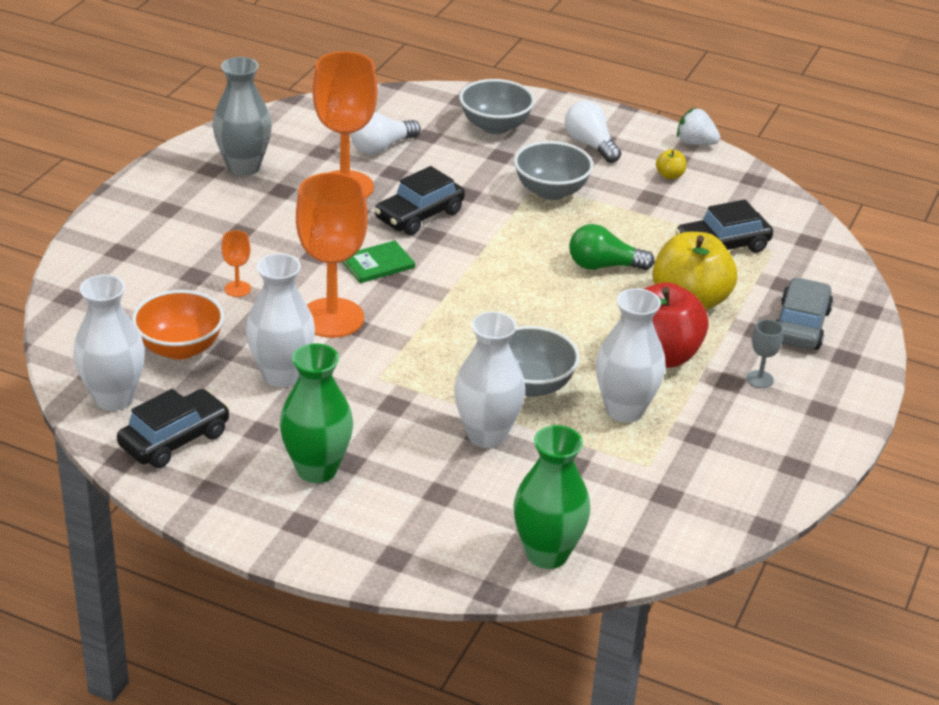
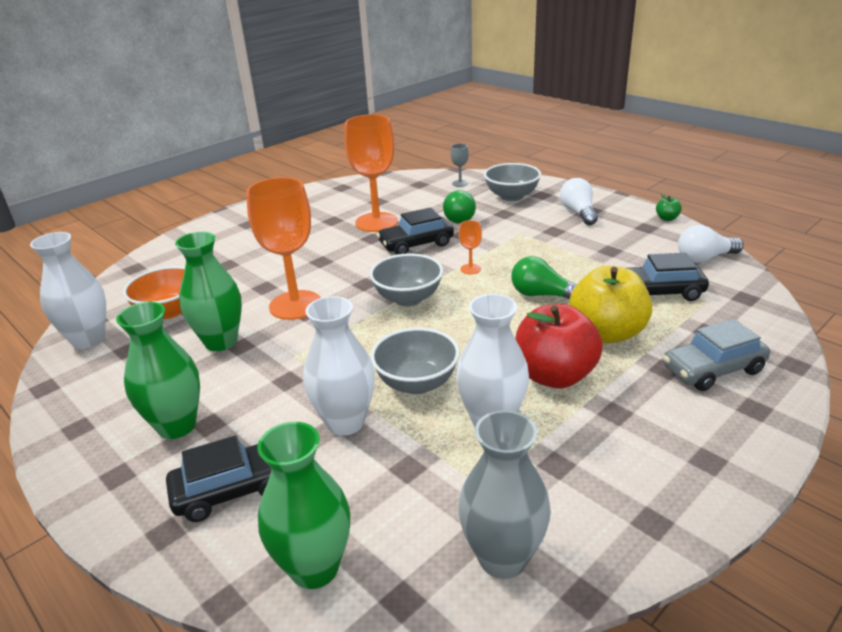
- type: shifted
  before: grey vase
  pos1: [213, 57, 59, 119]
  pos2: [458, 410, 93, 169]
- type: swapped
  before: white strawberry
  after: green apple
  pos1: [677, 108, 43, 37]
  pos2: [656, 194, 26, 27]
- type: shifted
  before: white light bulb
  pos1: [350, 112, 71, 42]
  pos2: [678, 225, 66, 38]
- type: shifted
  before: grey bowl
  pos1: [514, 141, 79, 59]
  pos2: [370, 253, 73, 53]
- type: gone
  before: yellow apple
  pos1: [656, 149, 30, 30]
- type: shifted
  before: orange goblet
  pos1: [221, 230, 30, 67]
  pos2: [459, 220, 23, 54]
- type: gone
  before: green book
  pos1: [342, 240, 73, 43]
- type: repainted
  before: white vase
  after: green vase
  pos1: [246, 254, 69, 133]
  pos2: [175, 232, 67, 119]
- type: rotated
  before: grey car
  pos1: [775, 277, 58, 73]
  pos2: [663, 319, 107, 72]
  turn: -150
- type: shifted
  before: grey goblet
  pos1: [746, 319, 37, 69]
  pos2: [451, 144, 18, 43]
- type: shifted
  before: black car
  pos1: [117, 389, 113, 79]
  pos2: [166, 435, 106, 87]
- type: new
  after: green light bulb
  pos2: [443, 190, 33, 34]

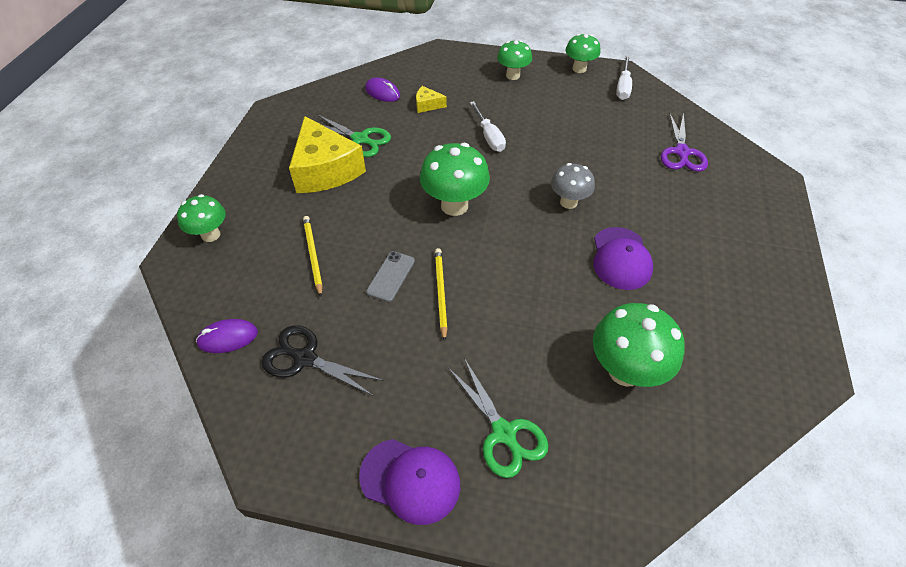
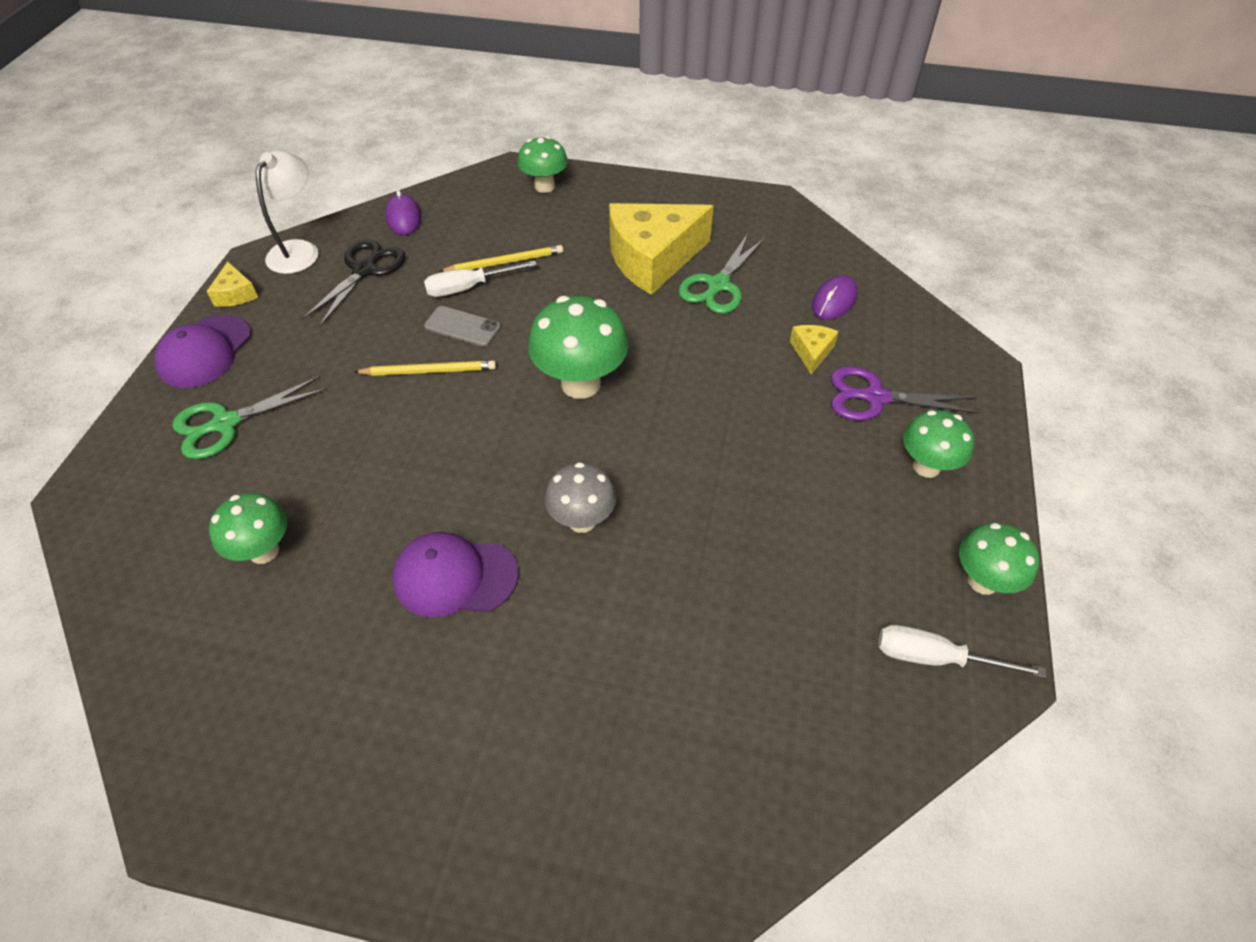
- type: shifted
  before: white screwdriver
  pos1: [470, 101, 36, 51]
  pos2: [424, 261, 113, 36]
- type: shifted
  before: purple scissors
  pos1: [661, 112, 47, 60]
  pos2: [831, 366, 149, 55]
- type: scaled
  before: green mushroom
  pos1: [593, 303, 92, 84]
  pos2: [209, 493, 78, 71]
  scale: 0.64
- type: new
  after: white lamp
  pos2: [256, 151, 63, 123]
- type: new
  after: yellow cheese
  pos2: [206, 262, 52, 45]

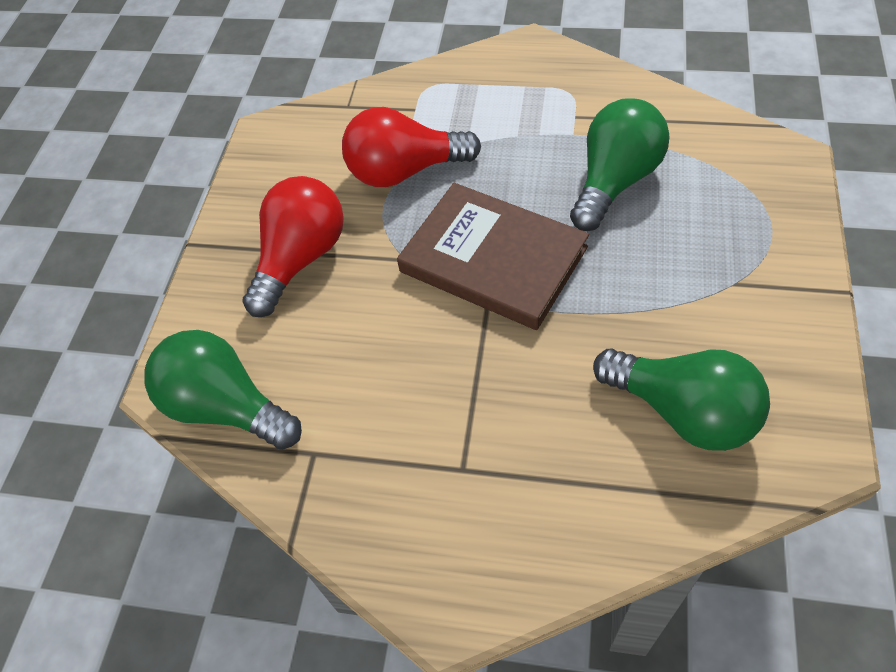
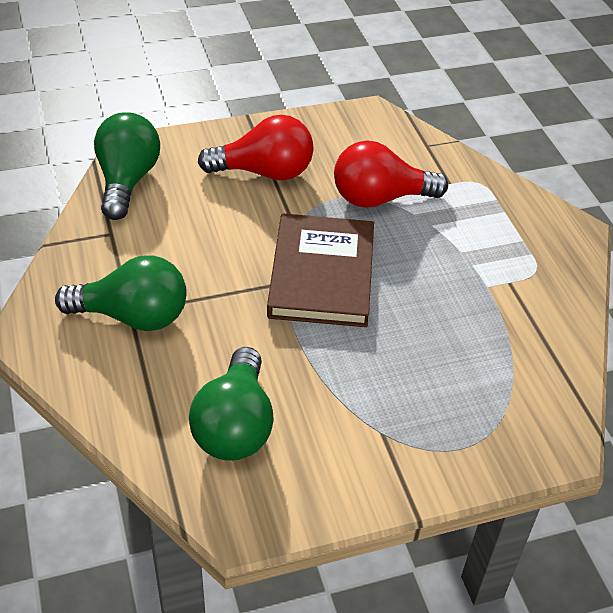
- type: shifted
  before: green light bulb
  pos1: [570, 98, 99, 133]
  pos2: [55, 255, 132, 76]
- type: rotated
  before: red light bulb
  pos1: [342, 107, 139, 80]
  pos2: [334, 140, 114, 68]
  turn: -60

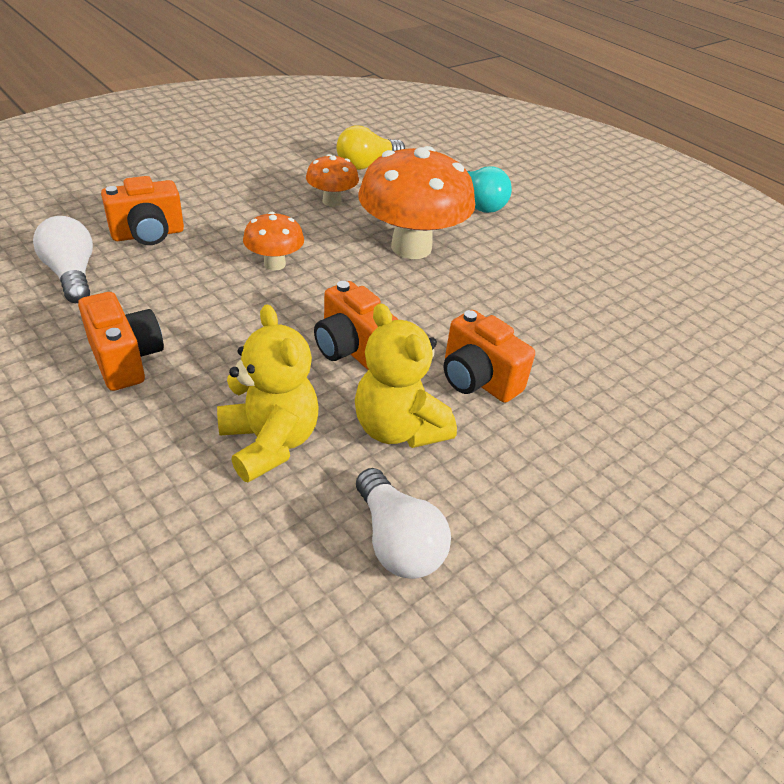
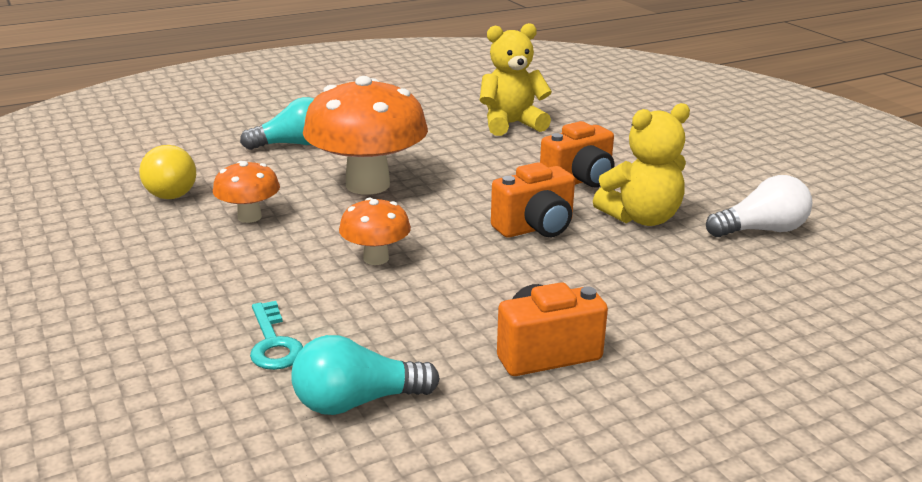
- type: swapped
  before: orange camera
  after: turquoise key
  pos1: [101, 176, 83, 69]
  pos2: [250, 301, 53, 69]
- type: repainted
  before: white light bulb
  after: turquoise light bulb
  pos1: [33, 216, 60, 87]
  pos2: [291, 335, 149, 80]
- type: shifted
  before: yellow teddy bear
  pos1: [217, 304, 102, 178]
  pos2: [480, 23, 72, 113]

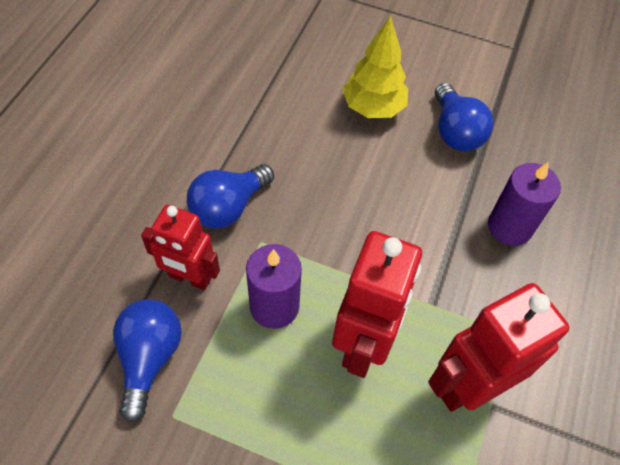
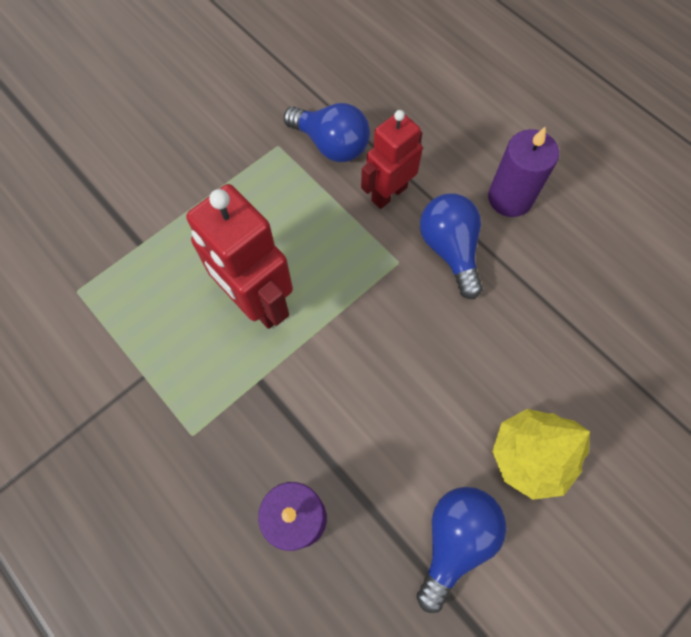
- type: rotated
  before: blue light bulb
  pos1: [435, 83, 59, 68]
  pos2: [416, 487, 91, 126]
  turn: 105
- type: shifted
  before: purple candle
  pos1: [246, 244, 56, 85]
  pos2: [488, 126, 71, 91]
- type: gone
  before: red robot
  pos1: [428, 283, 142, 129]

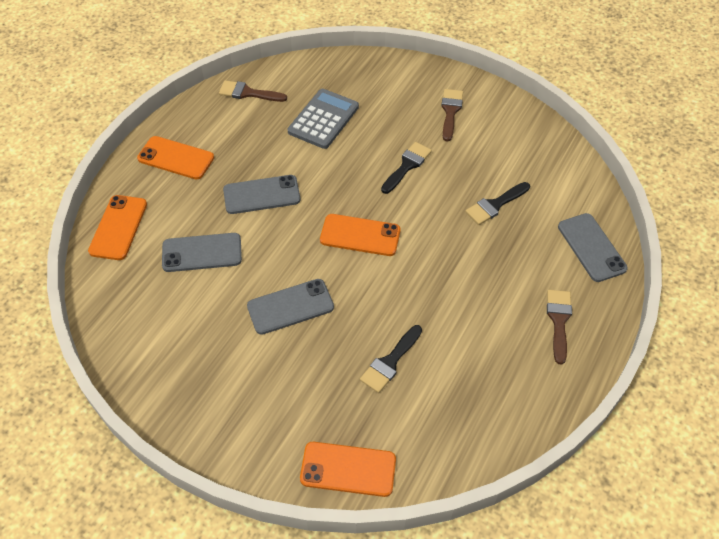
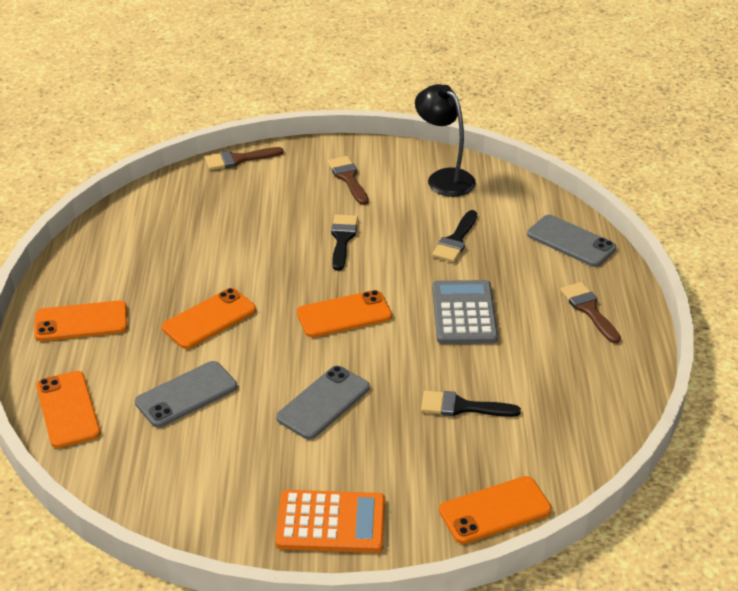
- type: shifted
  before: brown brush
  pos1: [219, 80, 68, 22]
  pos2: [205, 147, 79, 23]
- type: shifted
  before: grey calculator
  pos1: [288, 89, 71, 60]
  pos2: [432, 280, 66, 64]
- type: repainted
  before: grey phone
  after: orange phone
  pos1: [223, 175, 77, 39]
  pos2: [162, 288, 94, 61]
- type: rotated
  before: black brush
  pos1: [360, 325, 62, 68]
  pos2: [421, 390, 100, 27]
  turn: 90
- type: new
  after: black lamp
  pos2: [415, 84, 61, 113]
- type: new
  after: orange calculator
  pos2: [275, 490, 110, 63]

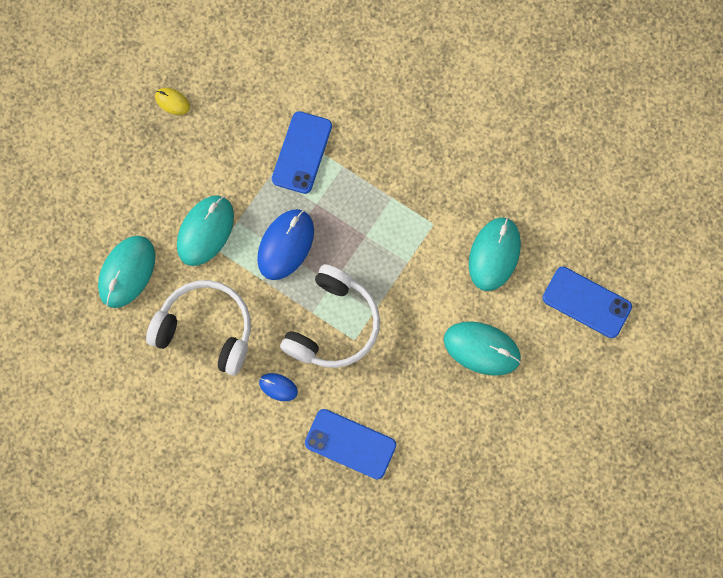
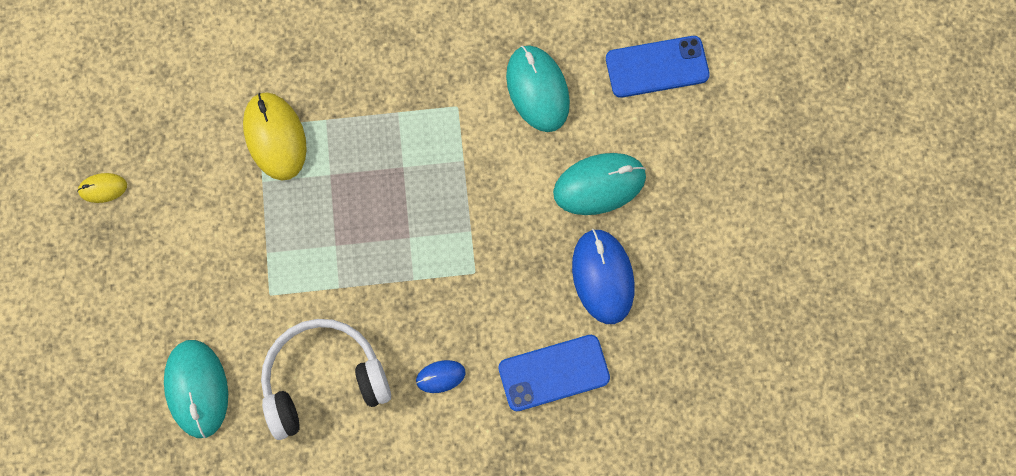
- type: swapped
  before: blue phone
  after: yellow mouse
  pos1: [272, 111, 60, 83]
  pos2: [243, 92, 64, 89]
- type: gone
  before: turquoise mouse
  pos1: [177, 195, 57, 71]
- type: shifted
  before: blue mouse
  pos1: [257, 209, 57, 71]
  pos2: [572, 229, 63, 95]
- type: gone
  before: white headphones
  pos1: [280, 264, 100, 104]

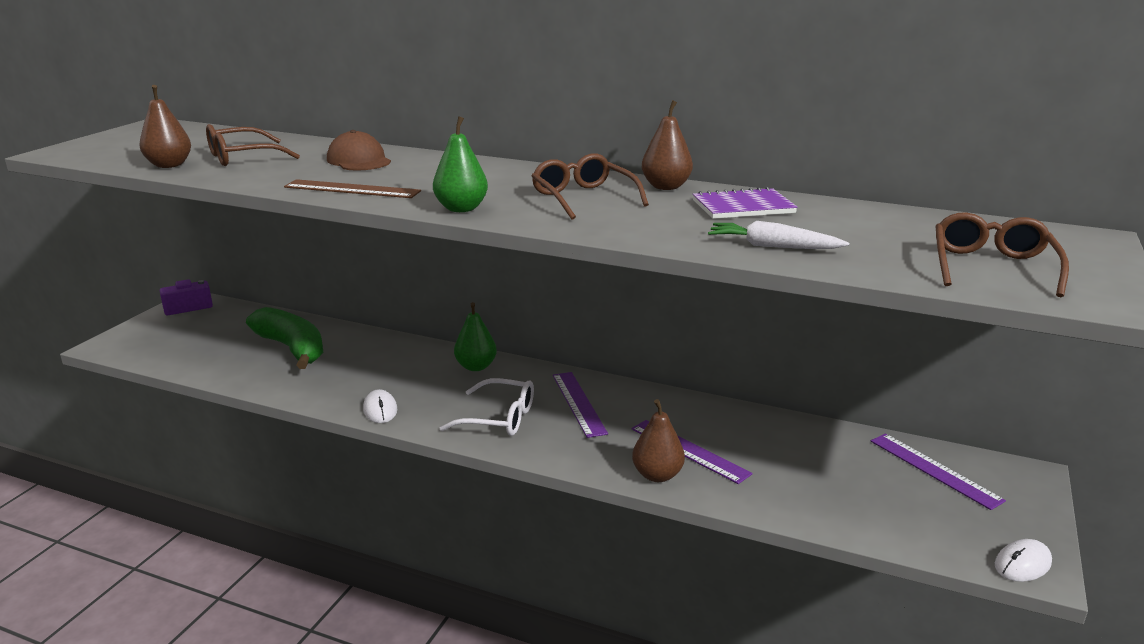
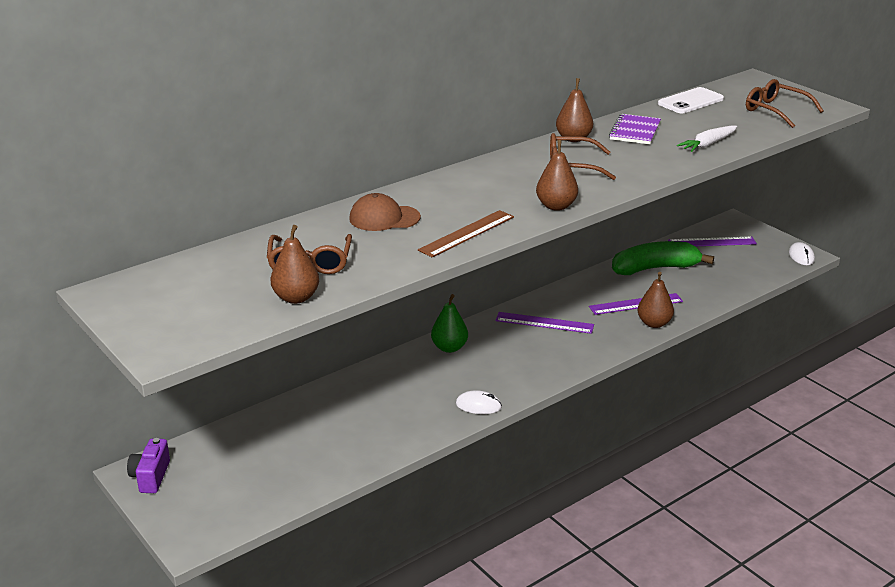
- type: repainted
  before: green pear
  after: brown pear
  pos1: [433, 116, 55, 96]
  pos2: [536, 140, 42, 71]
- type: shifted
  before: green banana
  pos1: [246, 307, 77, 62]
  pos2: [612, 241, 102, 34]
- type: gone
  before: white glasses
  pos1: [440, 378, 94, 58]
- type: new
  after: white phone
  pos2: [658, 87, 66, 26]

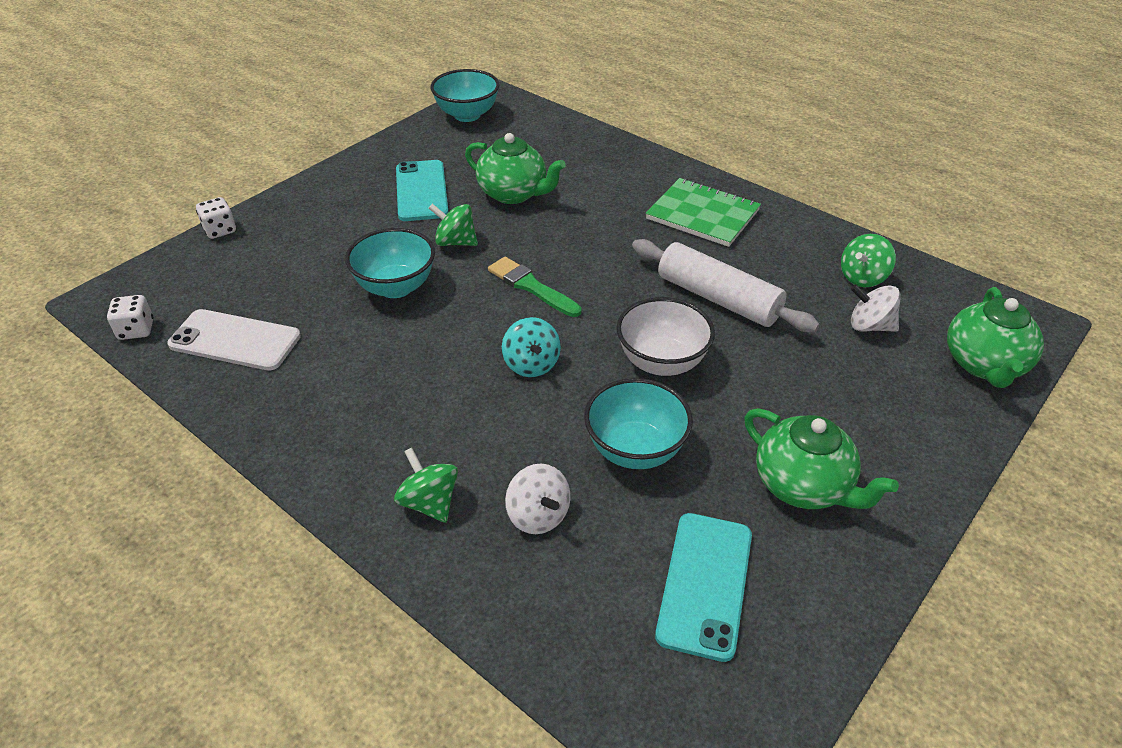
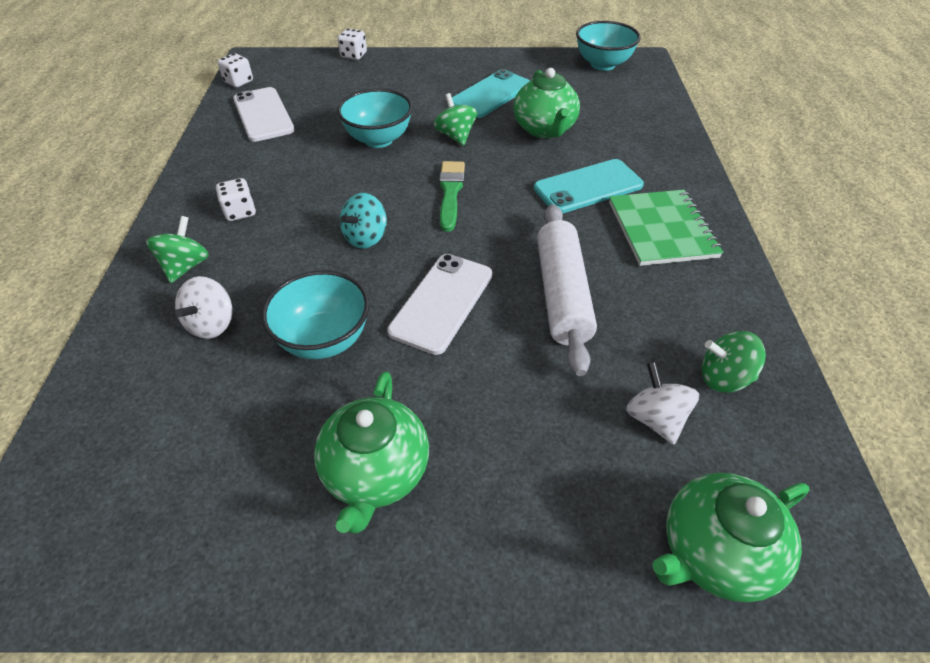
- type: swapped
  before: white bowl
  after: white phone
  pos1: [617, 297, 98, 79]
  pos2: [387, 254, 105, 101]
- type: shifted
  before: turquoise phone
  pos1: [655, 513, 97, 149]
  pos2: [534, 159, 110, 54]
- type: new
  after: white dice
  pos2: [216, 178, 40, 43]

